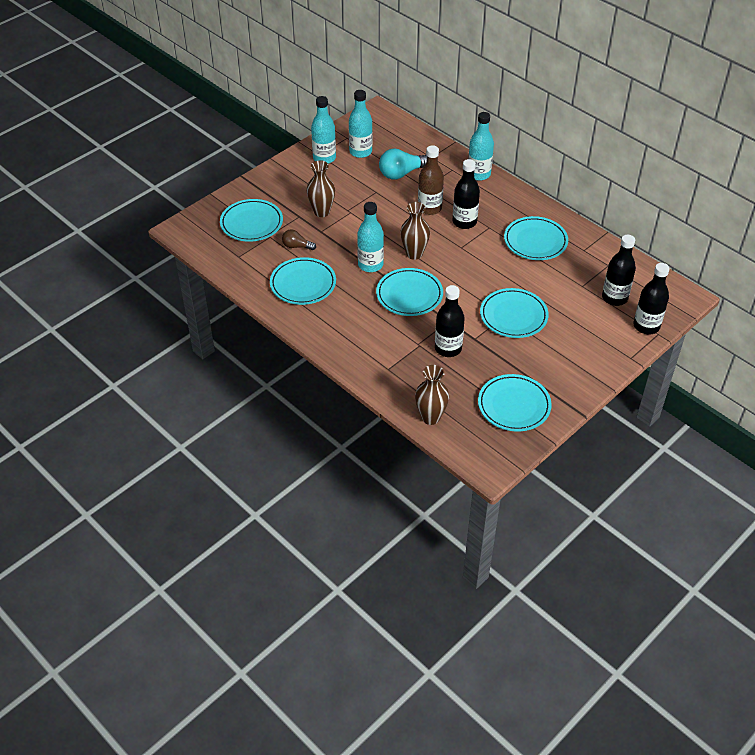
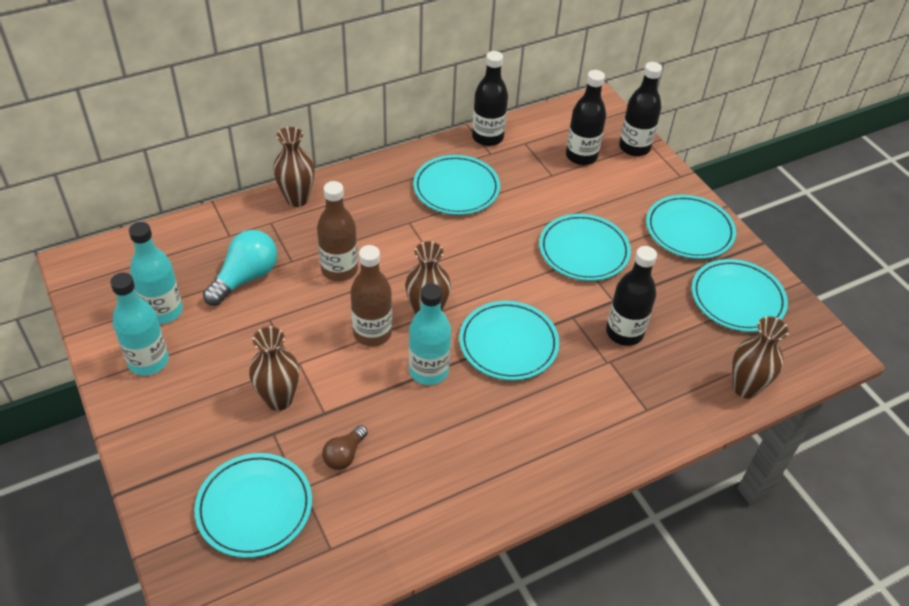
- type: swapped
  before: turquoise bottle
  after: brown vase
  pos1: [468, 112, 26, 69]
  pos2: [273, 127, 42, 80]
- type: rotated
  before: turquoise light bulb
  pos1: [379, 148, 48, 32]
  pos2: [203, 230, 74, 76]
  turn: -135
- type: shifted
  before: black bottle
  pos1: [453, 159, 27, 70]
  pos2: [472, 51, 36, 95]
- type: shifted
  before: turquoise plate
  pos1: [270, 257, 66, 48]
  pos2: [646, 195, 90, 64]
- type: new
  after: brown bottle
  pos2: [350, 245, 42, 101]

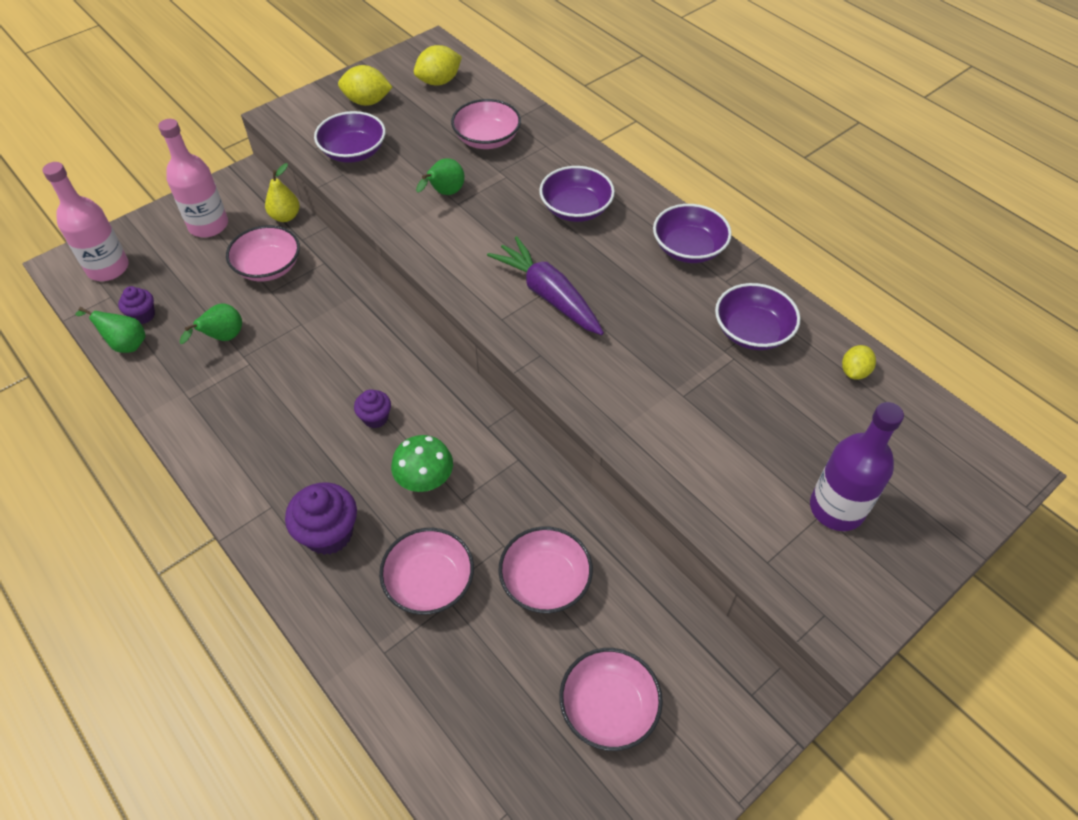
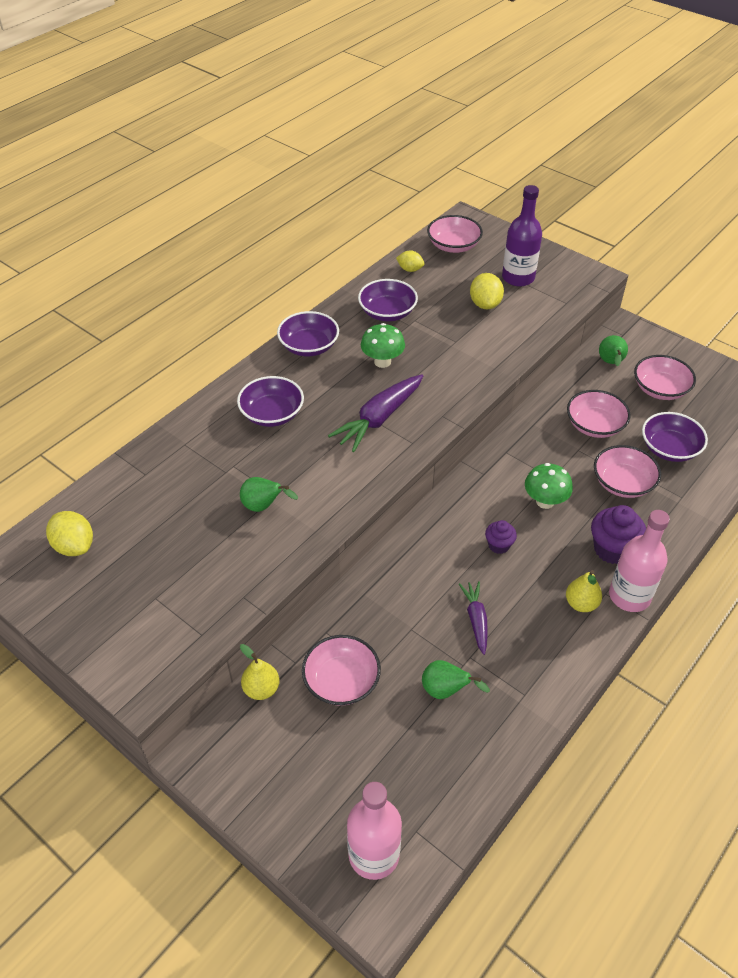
- type: shifted
  before: yellow lemon
  pos1: [338, 65, 54, 41]
  pos2: [470, 273, 34, 36]
- type: shifted
  before: pink bowl
  pos1: [451, 99, 70, 50]
  pos2: [427, 215, 56, 38]
- type: shifted
  before: purple bowl
  pos1: [314, 111, 72, 52]
  pos2: [642, 412, 66, 50]
- type: shifted
  before: pink bottle
  pos1: [158, 119, 70, 118]
  pos2: [609, 510, 61, 102]
- type: gone
  before: purple cupcake
  pos1: [118, 286, 37, 38]
- type: shifted
  before: green pear
  pos1: [75, 307, 71, 46]
  pos2: [599, 335, 29, 31]
- type: new
  after: green mushroom
  pos2: [361, 323, 44, 45]
- type: new
  after: yellow pear
  pos2: [566, 570, 36, 42]
- type: new
  after: purple carrot
  pos2: [459, 581, 29, 74]

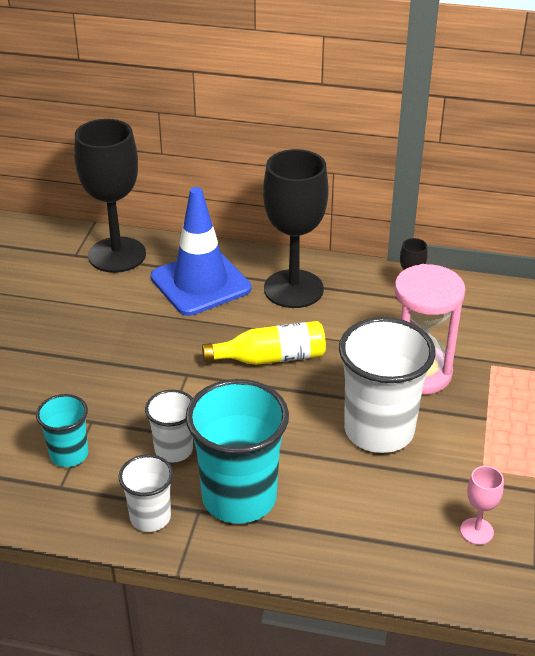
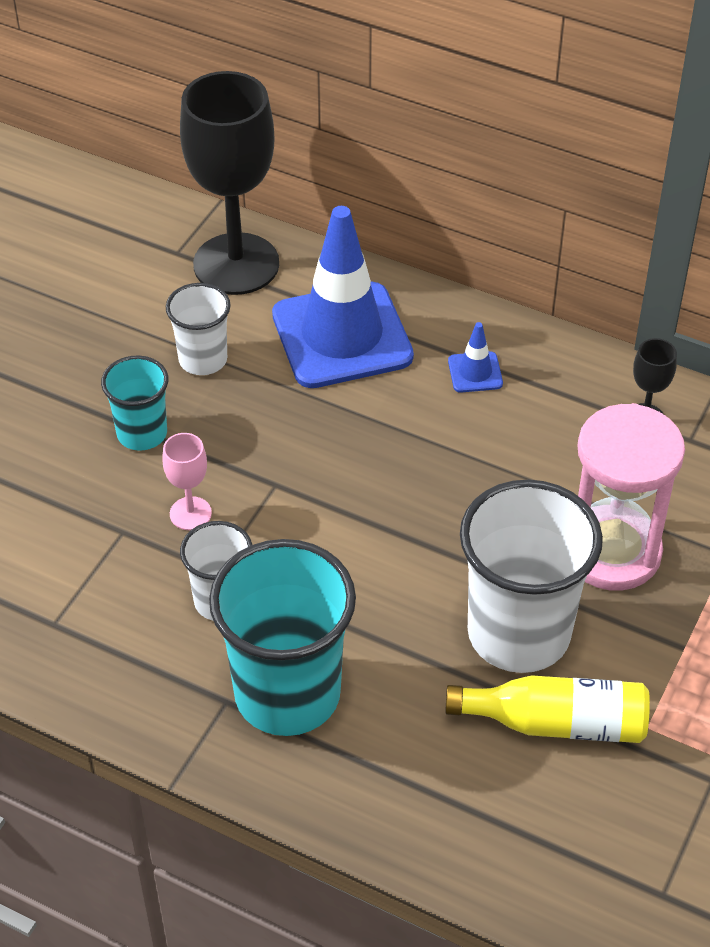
- type: swapped
  before: black goblet
  after: blue traffic cone
  pos1: [263, 149, 66, 159]
  pos2: [448, 322, 55, 71]
- type: shifted
  before: yellow bottle
  pos1: [202, 321, 124, 44]
  pos2: [445, 675, 205, 68]
- type: shifted
  before: turquoise cup
  pos1: [36, 394, 52, 73]
  pos2: [101, 355, 67, 96]
- type: shifted
  before: white cup
  pos1: [119, 454, 54, 78]
  pos2: [166, 283, 65, 92]
- type: shifted
  before: pink goblet
  pos1: [460, 466, 44, 79]
  pos2: [162, 433, 50, 97]

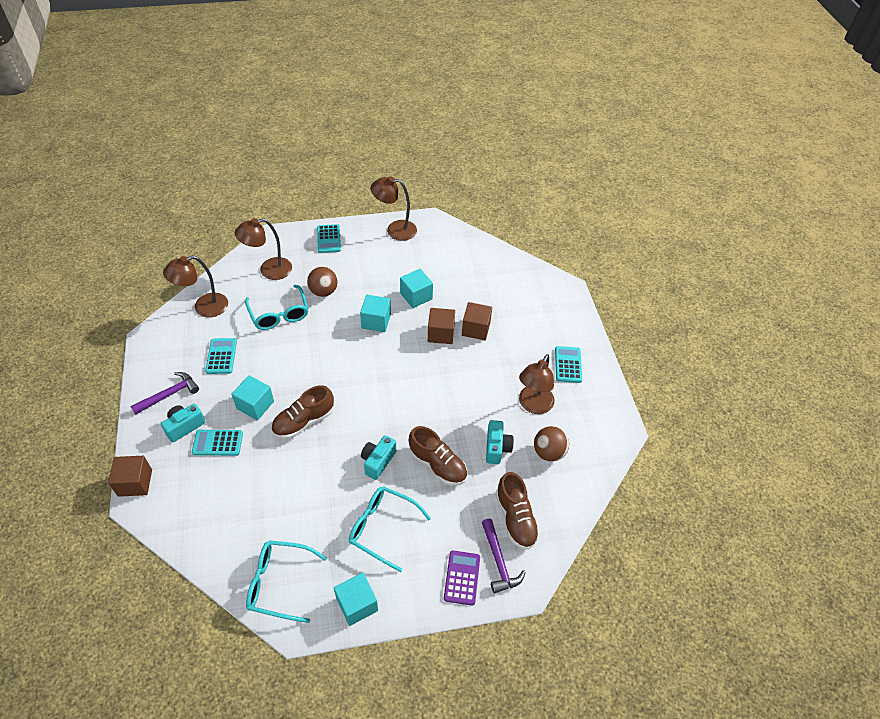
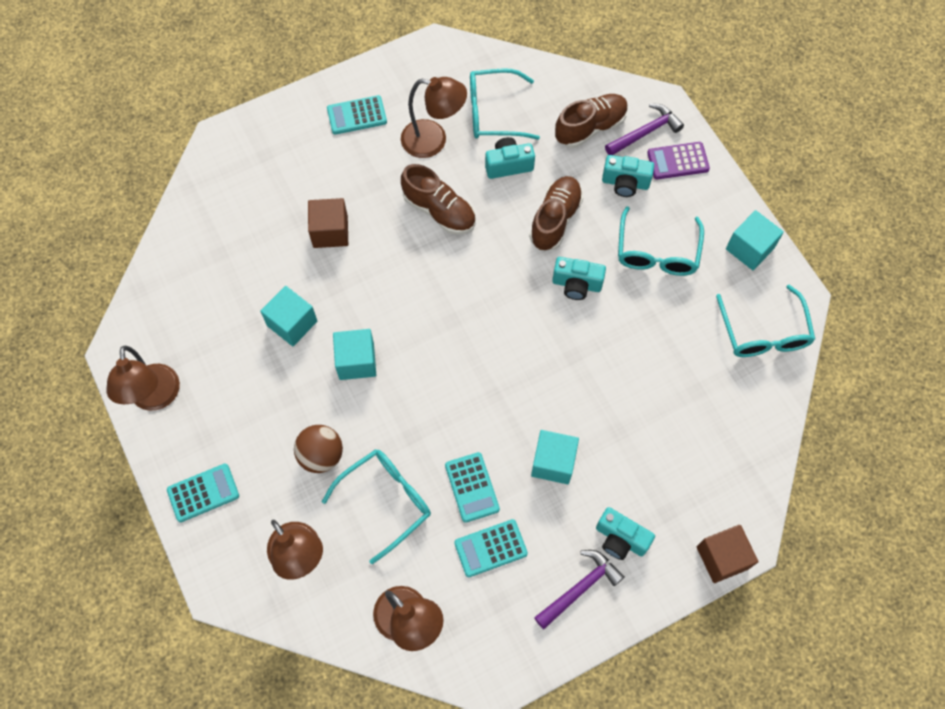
- type: gone
  before: brown cube
  pos1: [428, 308, 27, 36]
- type: rotated
  before: purple hammer
  pos1: [130, 372, 69, 43]
  pos2: [534, 550, 91, 79]
  turn: 105
- type: shifted
  before: brown shoe
  pos1: [271, 385, 63, 54]
  pos2: [401, 164, 75, 70]
- type: swapped
  before: brown ball
  after: turquoise glasses
  pos1: [534, 426, 35, 35]
  pos2: [470, 68, 70, 72]
- type: shifted
  before: turquoise calculator
  pos1: [192, 430, 51, 26]
  pos2: [445, 452, 55, 71]
- type: new
  after: turquoise camera
  pos2: [602, 155, 52, 42]

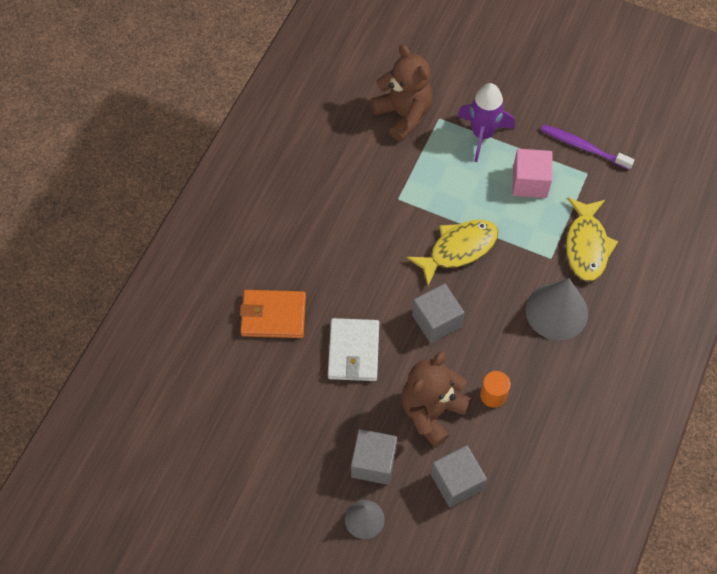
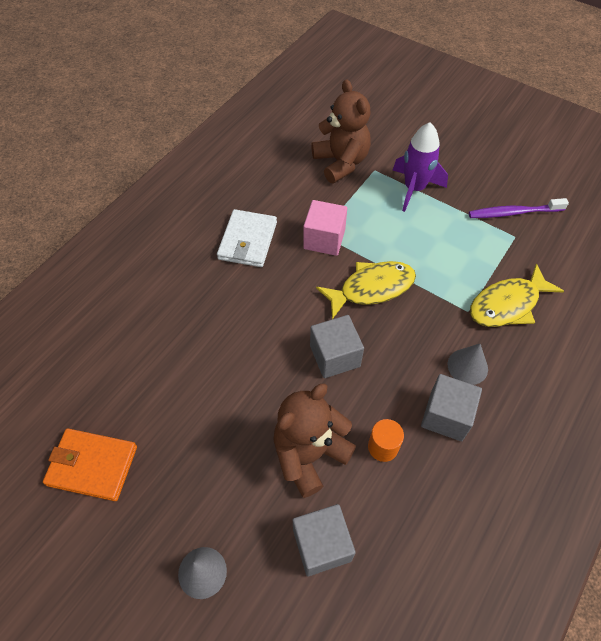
- type: rotated
  before: purple toothbrush
  pos1: [541, 124, 93, 46]
  pos2: [469, 198, 100, 20]
  turn: -45
- type: shifted
  before: pink cube
  pos1: [512, 149, 40, 49]
  pos2: [303, 200, 44, 56]
- type: rotated
  before: yellow fish
  pos1: [566, 198, 52, 84]
  pos2: [470, 263, 94, 64]
  turn: 45
- type: scaled
  before: grey cone
  pos1: [526, 278, 62, 62]
  pos2: [448, 344, 40, 41]
  scale: 0.59
- type: shifted
  before: orange wallet
  pos1: [240, 290, 66, 48]
  pos2: [43, 428, 94, 73]
- type: shifted
  before: white wallet
  pos1: [328, 318, 51, 63]
  pos2: [217, 209, 60, 58]
- type: shifted
  before: grey cube
  pos1: [351, 429, 46, 56]
  pos2: [421, 374, 61, 67]

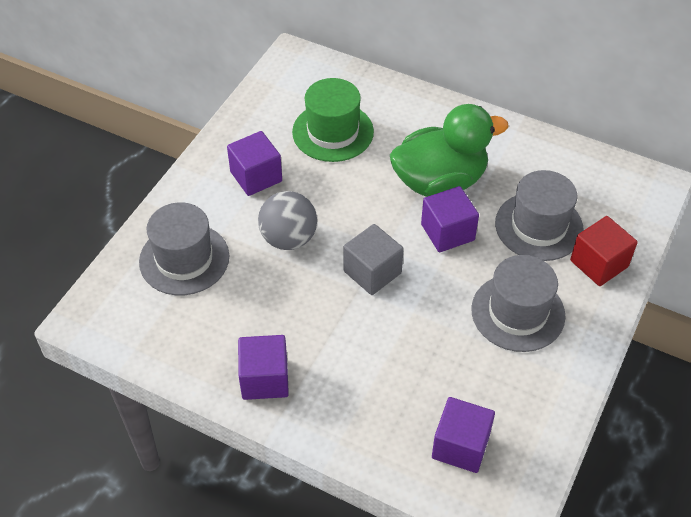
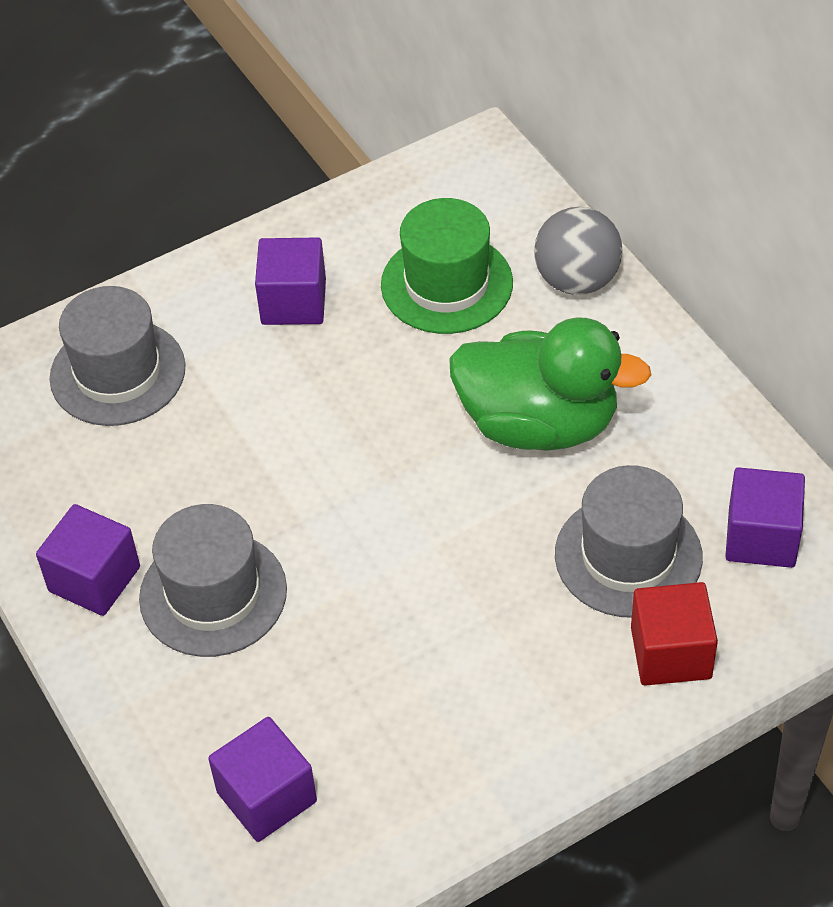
- type: shifted
  before: purple cube
  pos1: [421, 186, 58, 66]
  pos2: [725, 467, 80, 101]
- type: shifted
  before: grey ball
  pos1: [258, 191, 59, 59]
  pos2: [534, 207, 89, 88]
- type: gone
  before: grey cube
  pos1: [343, 224, 61, 71]
- type: shifted
  before: grey hat
  pos1: [471, 255, 95, 97]
  pos2: [139, 504, 148, 153]

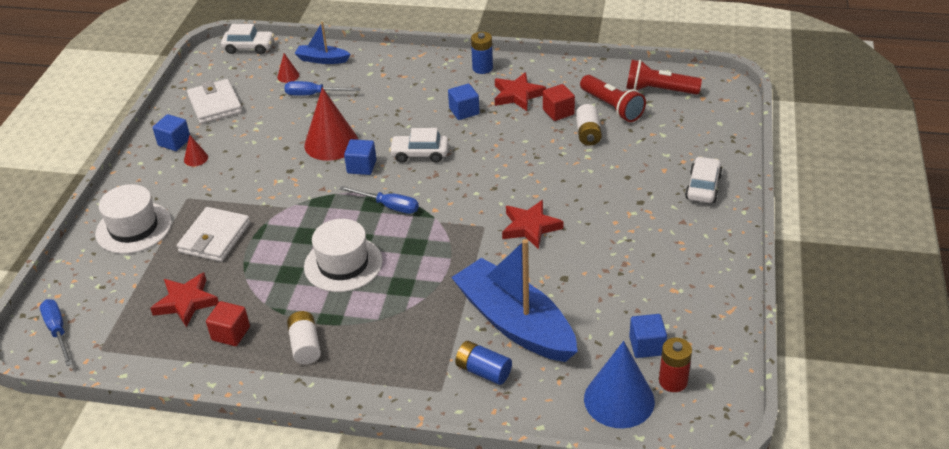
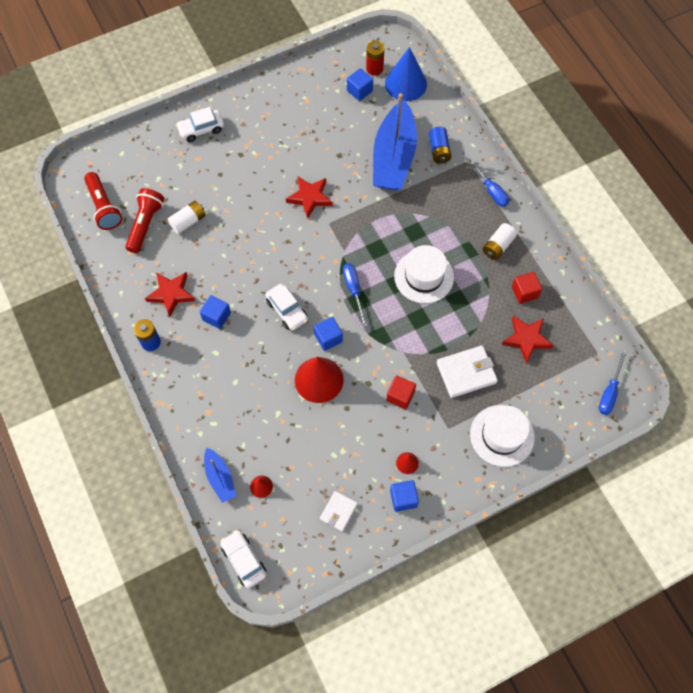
- type: scaled
  before: white wallet
  pos1: [187, 79, 55, 45]
  pos2: [320, 491, 38, 40]
  scale: 0.6
- type: shifted
  before: blue screwdriver
  pos1: [285, 81, 76, 15]
  pos2: [466, 156, 43, 51]
- type: shifted
  before: red cube
  pos1: [543, 84, 32, 37]
  pos2: [386, 375, 30, 34]

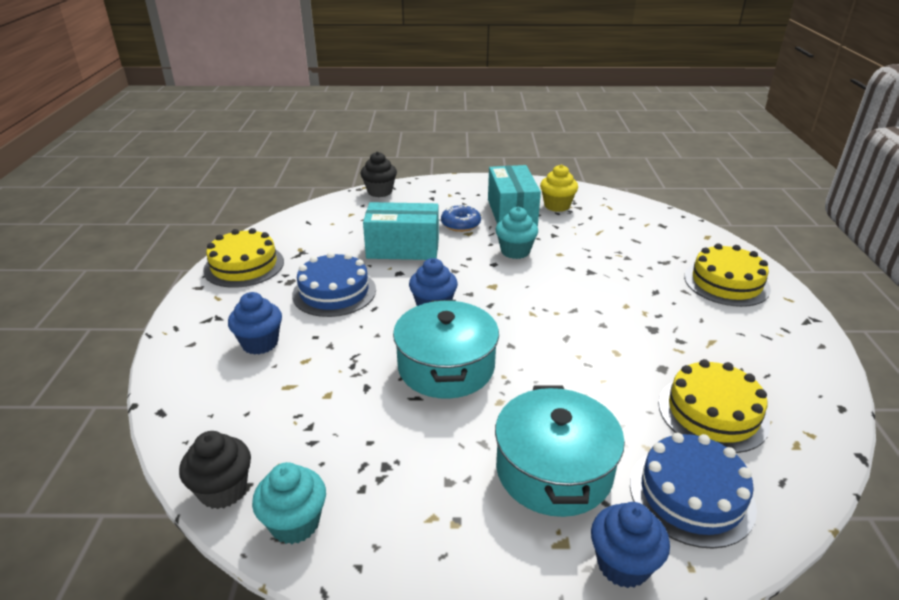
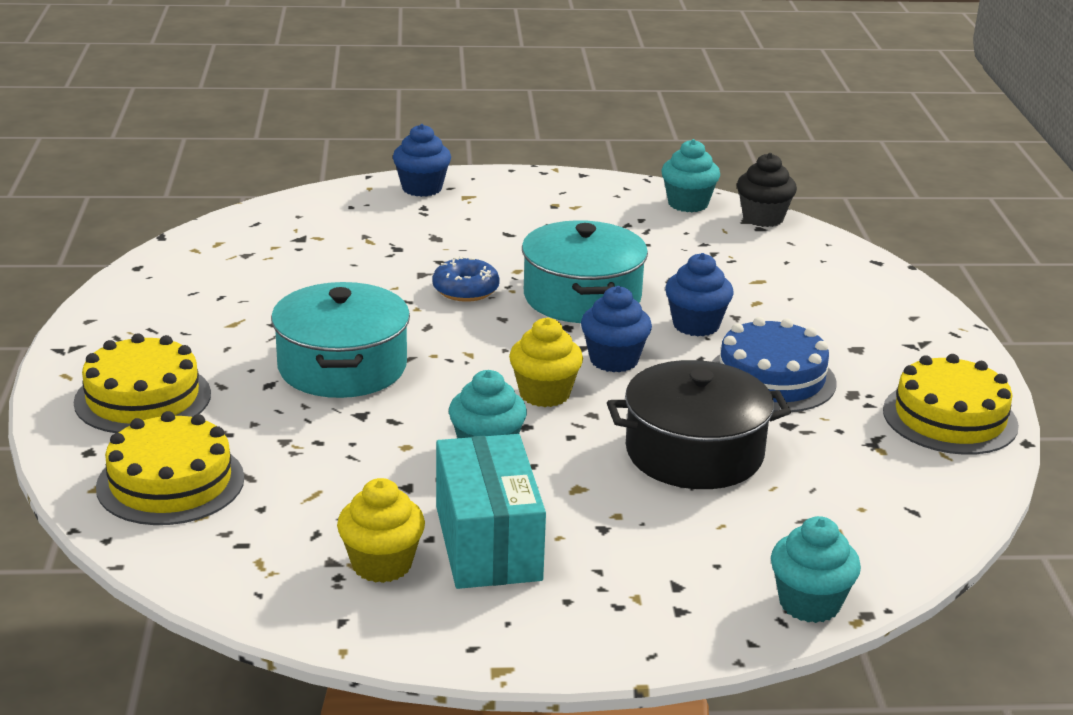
- type: repainted
  before: black cupcake
  after: turquoise cupcake
  pos1: [361, 152, 36, 45]
  pos2: [771, 516, 90, 107]
- type: swapped
  before: turquoise box
  after: black pot
  pos1: [363, 202, 76, 58]
  pos2: [607, 360, 184, 129]
- type: shifted
  before: blue donut
  pos1: [441, 205, 40, 27]
  pos2: [432, 256, 68, 46]
- type: shifted
  before: blue cupcake
  pos1: [228, 292, 54, 63]
  pos2: [665, 253, 68, 84]
- type: shifted
  before: yellow cake
  pos1: [658, 359, 112, 94]
  pos2: [96, 411, 148, 114]
- type: shifted
  before: turquoise pot
  pos1: [495, 385, 130, 132]
  pos2: [271, 282, 139, 116]
- type: gone
  before: blue cake
  pos1: [630, 433, 127, 116]
- type: new
  after: yellow cupcake
  pos2: [509, 317, 74, 90]

